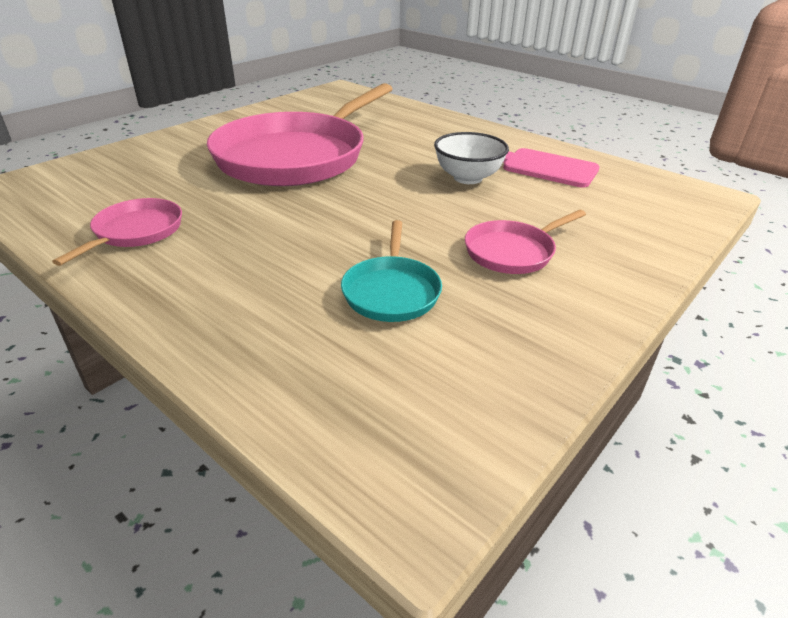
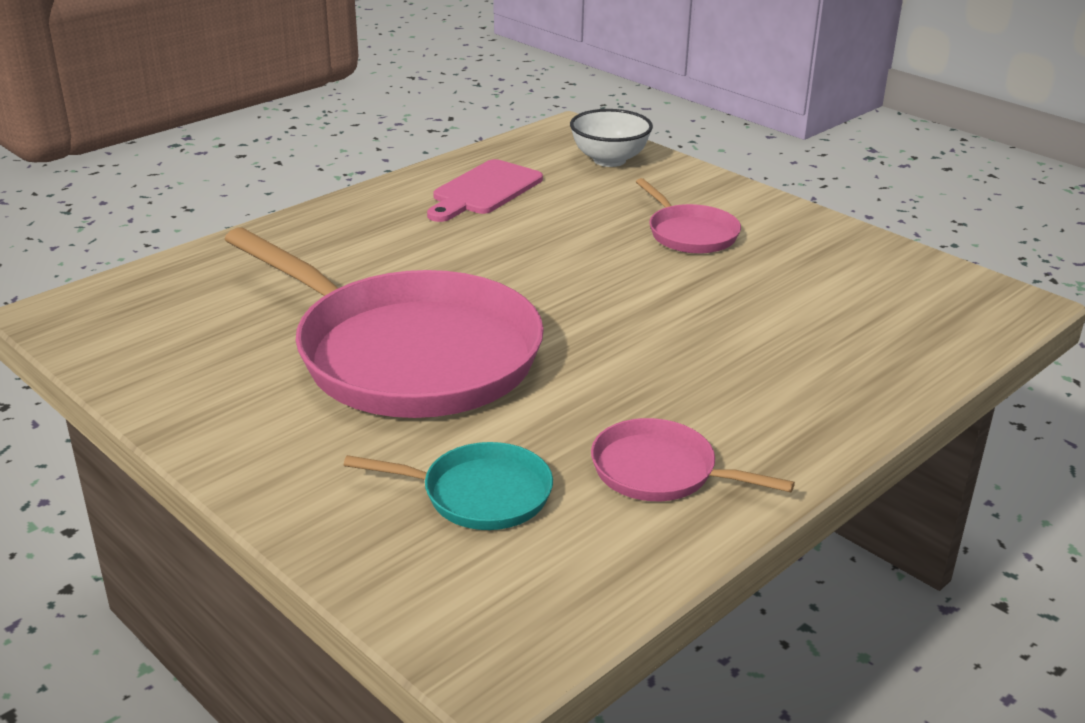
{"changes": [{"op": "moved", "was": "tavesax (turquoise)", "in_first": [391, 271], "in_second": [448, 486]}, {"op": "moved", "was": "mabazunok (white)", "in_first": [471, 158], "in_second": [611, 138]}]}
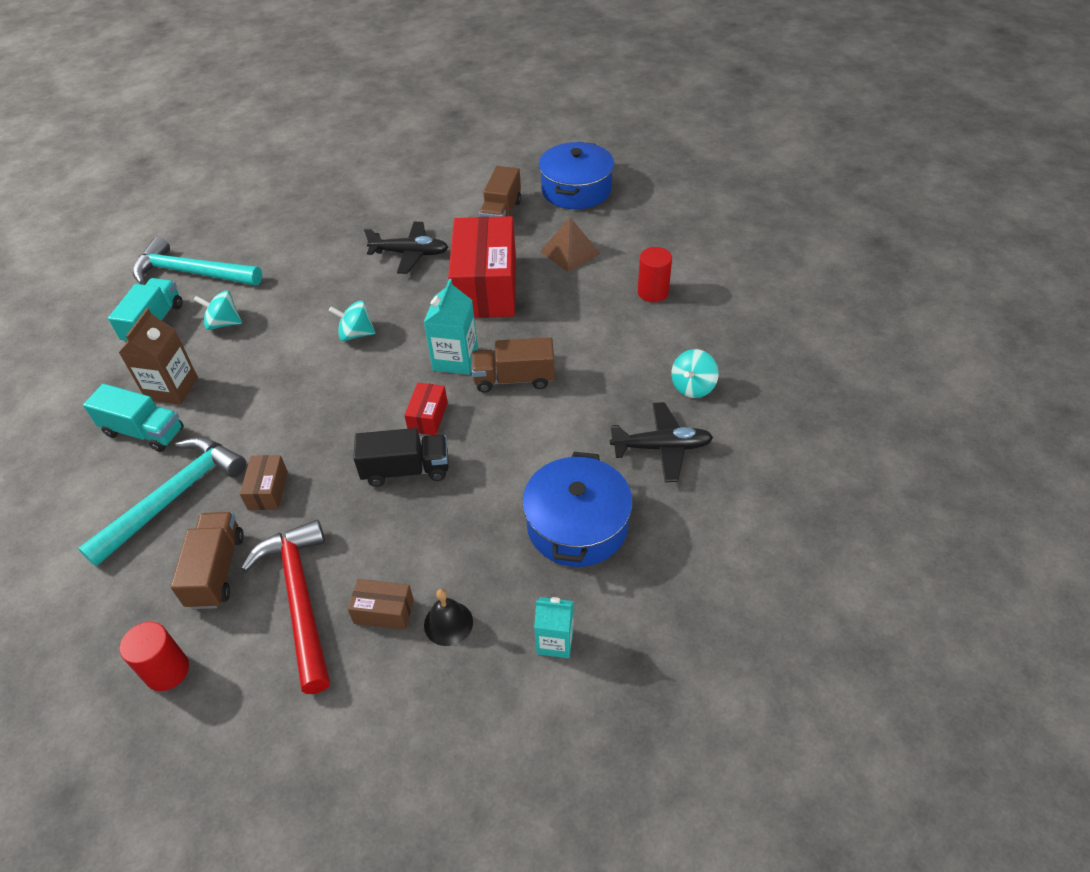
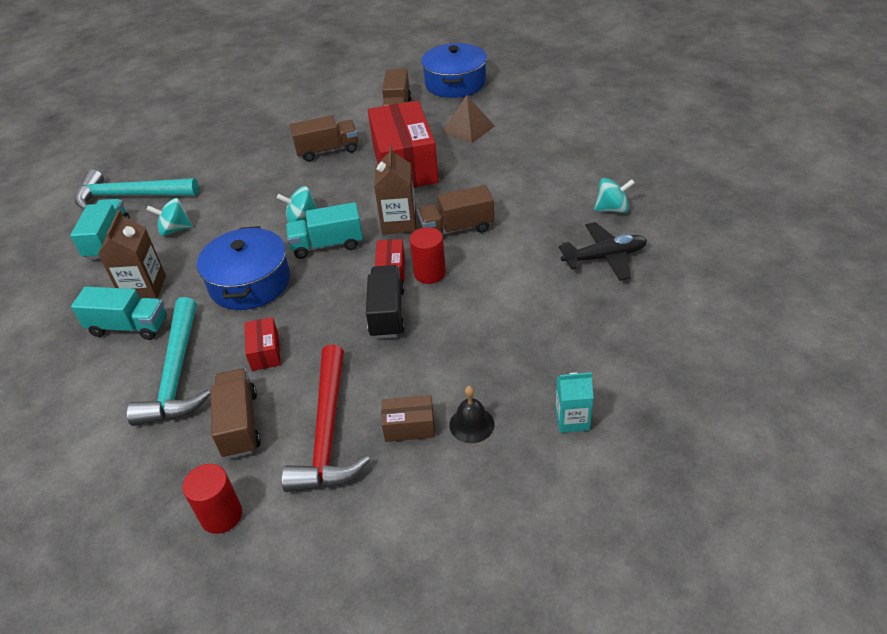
{"changes": [{"op": "turned", "was": "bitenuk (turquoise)", "in_first": [162, 502], "in_second": [169, 361], "clockwise": 150}, {"op": "recoloured", "was": "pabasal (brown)", "now": "pabasal (red)", "in_first": [264, 482], "in_second": [263, 344]}, {"op": "turned", "was": "bitenuk (red)", "in_first": [285, 607], "in_second": [326, 418], "clockwise": -150}, {"op": "turned", "was": "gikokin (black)", "in_first": [400, 457], "in_second": [385, 302], "clockwise": -75}, {"op": "replaced", "was": "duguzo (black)", "now": "gikokin (brown)", "in_first": [406, 248], "in_second": [324, 138]}, {"op": "recoloured", "was": "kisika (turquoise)", "now": "kisika (brown)", "in_first": [451, 327], "in_second": [395, 189]}, {"op": "moved", "was": "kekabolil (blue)", "in_first": [577, 509], "in_second": [243, 268]}, {"op": "moved", "was": "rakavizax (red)", "in_first": [655, 274], "in_second": [428, 255]}, {"op": "turned", "was": "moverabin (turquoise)", "in_first": [695, 373], "in_second": [614, 195], "clockwise": -120}, {"op": "added", "now": "gikokin (turquoise)", "in_second": [324, 230]}]}
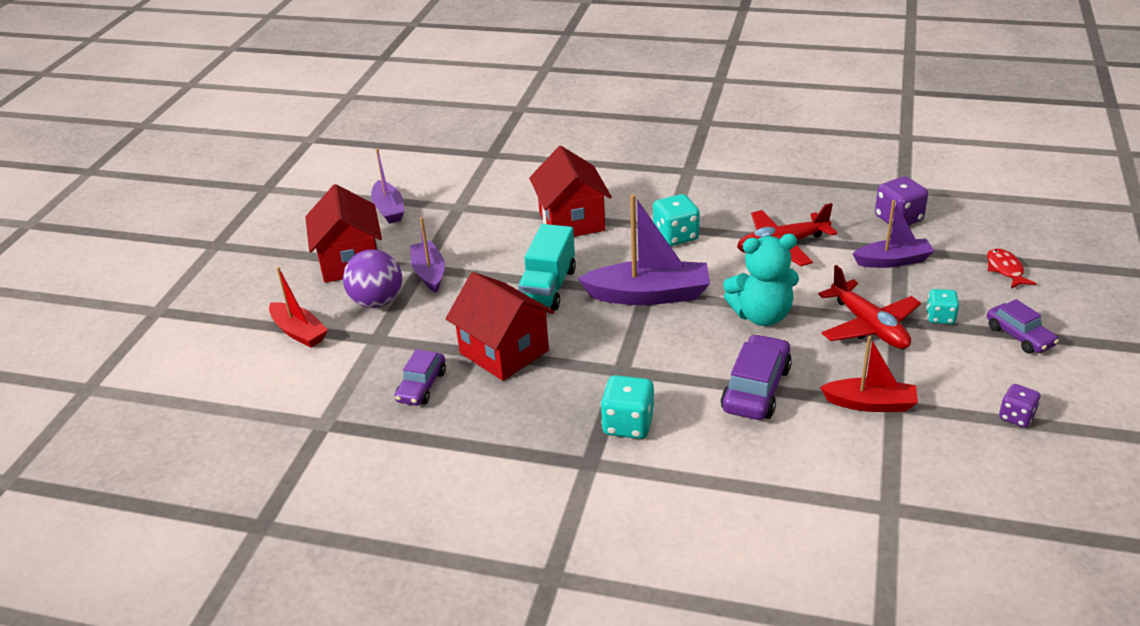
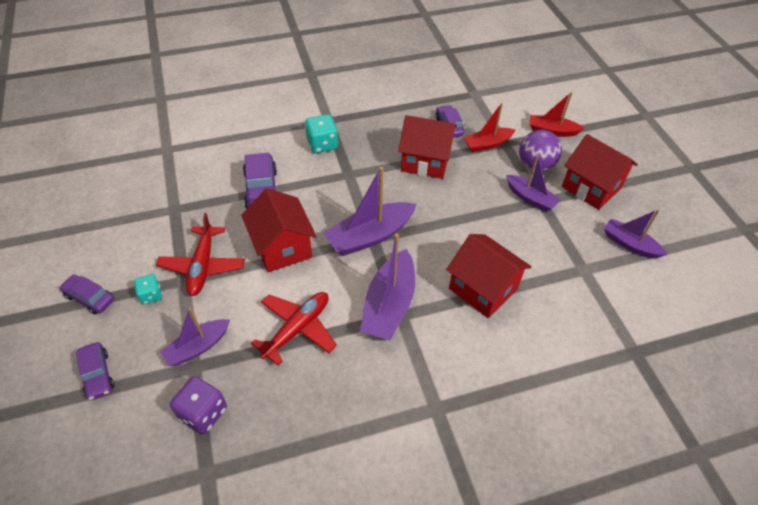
{"changes": [{"op": "removed", "was": "gikokin (turquoise)", "in_first": [547, 267]}, {"op": "replaced", "was": "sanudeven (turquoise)", "now": "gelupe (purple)", "in_first": [676, 220], "in_second": [387, 286]}, {"op": "replaced", "was": "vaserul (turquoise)", "now": "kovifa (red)", "in_first": [761, 280], "in_second": [279, 230]}, {"op": "turned", "was": "duguzo (red)", "in_first": [869, 307], "in_second": [200, 254], "clockwise": -120}, {"op": "moved", "was": "gelupe (red)", "in_first": [869, 374], "in_second": [489, 127]}, {"op": "replaced", "was": "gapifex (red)", "now": "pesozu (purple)", "in_first": [1012, 268], "in_second": [95, 371]}, {"op": "removed", "was": "sanudeven (purple)", "in_first": [1020, 406]}]}
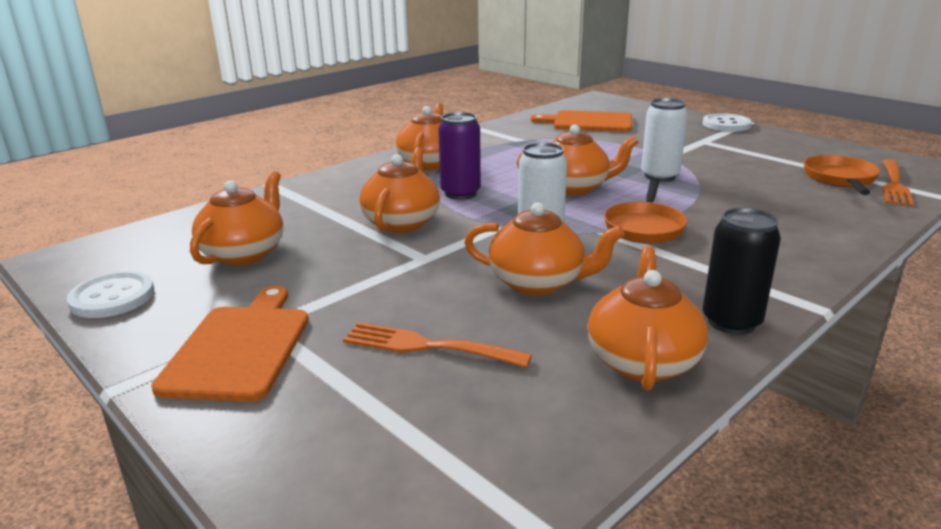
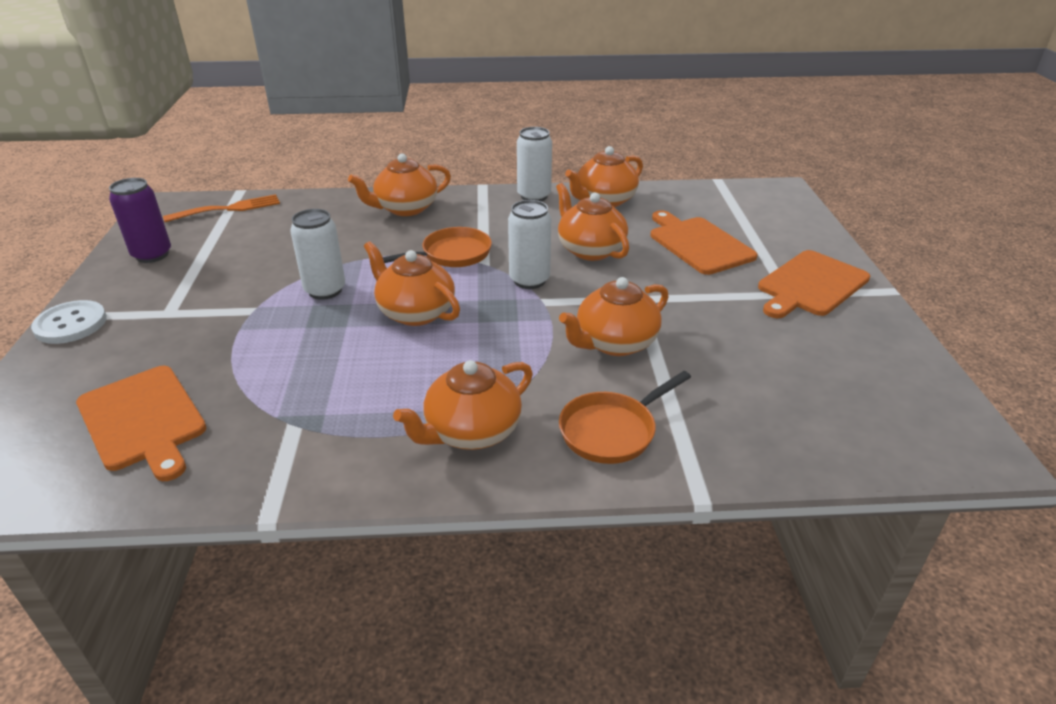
{"changes": [{"op": "removed", "was": "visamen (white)", "in_first": [110, 294]}, {"op": "moved", "was": "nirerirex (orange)", "in_first": [236, 218], "in_second": [399, 184]}, {"op": "replaced", "was": "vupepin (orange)", "now": "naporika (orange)", "in_first": [437, 345], "in_second": [704, 242]}, {"op": "moved", "was": "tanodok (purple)", "in_first": [459, 156], "in_second": [140, 220]}, {"op": "recoloured", "was": "tanodok (black)", "now": "tanodok (white)", "in_first": [742, 271], "in_second": [534, 164]}, {"op": "moved", "was": "tavesax (orange)", "in_first": [842, 175], "in_second": [625, 417]}]}
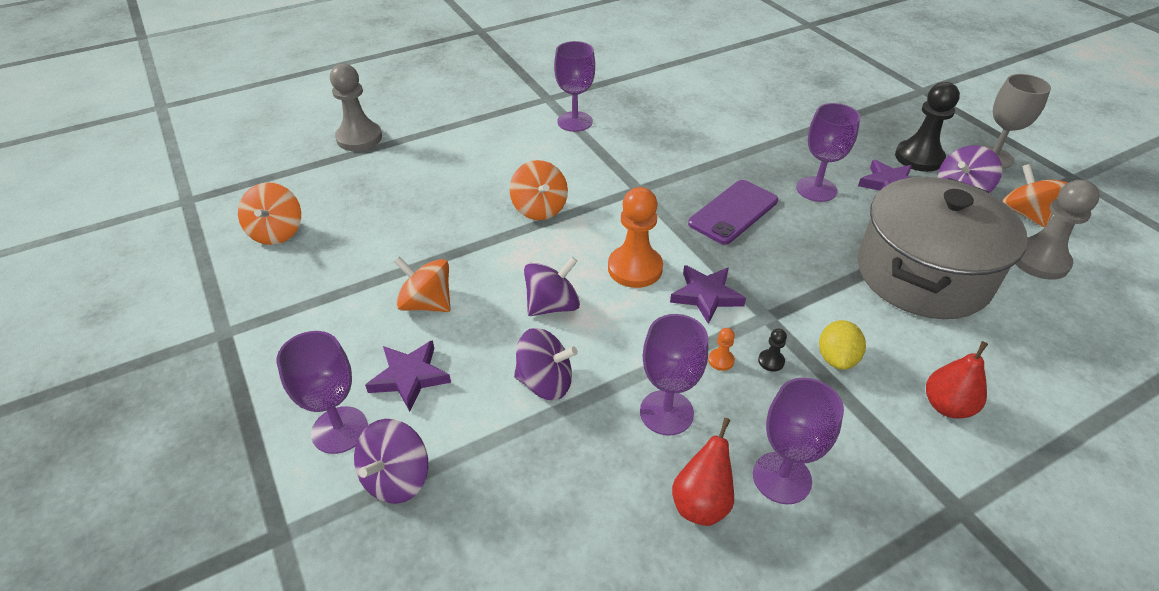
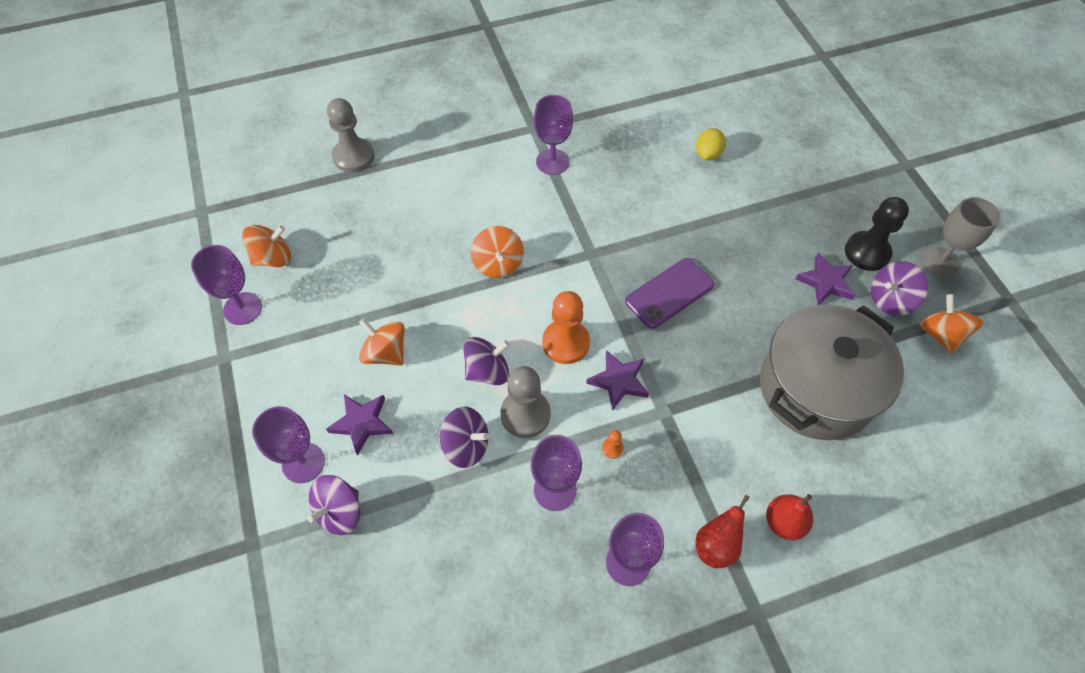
{"changes": [{"op": "turned", "was": "moverabin (orange)", "in_first": [269, 213], "in_second": [266, 246], "clockwise": -120}, {"op": "moved", "was": "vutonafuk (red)", "in_first": [703, 472], "in_second": [722, 531]}, {"op": "removed", "was": "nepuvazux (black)", "in_first": [772, 350]}, {"op": "moved", "was": "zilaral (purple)", "in_first": [828, 152], "in_second": [226, 285]}, {"op": "moved", "was": "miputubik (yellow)", "in_first": [842, 345], "in_second": [711, 144]}, {"op": "moved", "was": "nepuvazux (grey)", "in_first": [1057, 230], "in_second": [525, 402]}]}
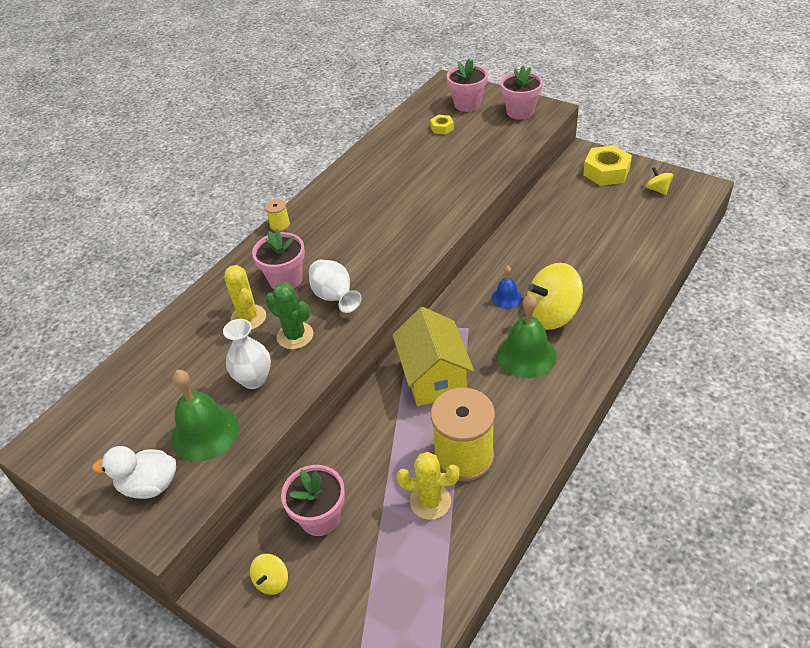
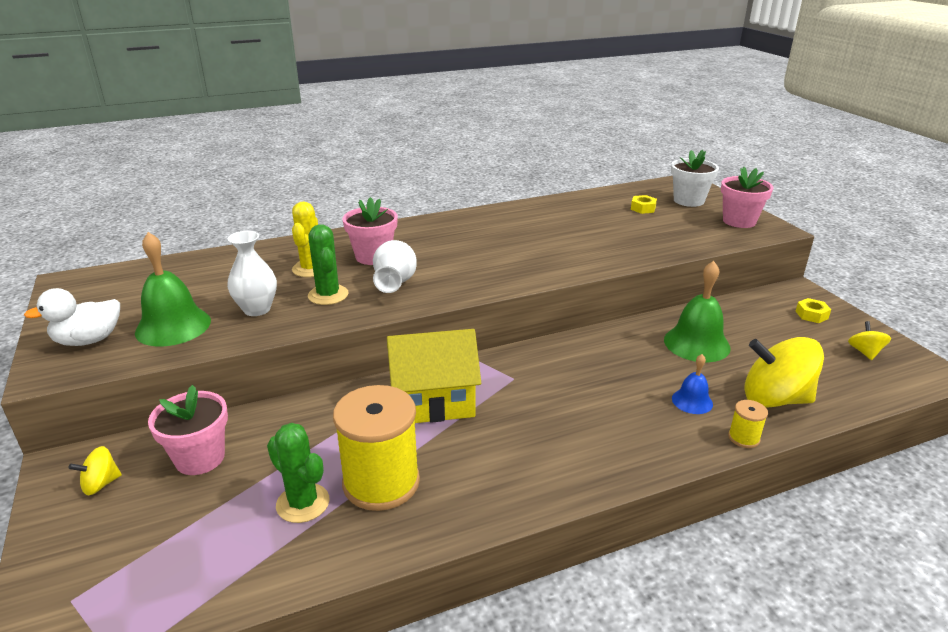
{"changes": [{"op": "turned", "was": "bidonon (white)", "in_first": [134, 472], "in_second": [72, 317], "clockwise": -60}, {"op": "moved", "was": "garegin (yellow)", "in_first": [277, 215], "in_second": [748, 424]}, {"op": "turned", "was": "kovifa (yellow)", "in_first": [433, 356], "in_second": [434, 376], "clockwise": 60}, {"op": "recoloured", "was": "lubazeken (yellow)", "now": "lubazeken (green)", "in_first": [428, 486], "in_second": [298, 473]}, {"op": "recoloured", "was": "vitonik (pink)", "now": "vitonik (white)", "in_first": [467, 85], "in_second": [695, 178]}, {"op": "moved", "was": "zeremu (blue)", "in_first": [507, 287], "in_second": [692, 384]}, {"op": "moved", "was": "zeremu (green)", "in_first": [527, 336], "in_second": [697, 311]}, {"op": "moved", "was": "moverabin (yellow)", "in_first": [555, 296], "in_second": [784, 372]}, {"op": "resized", "was": "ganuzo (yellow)", "in_first": [607, 165], "in_second": [813, 310], "ratio": 0.51}]}
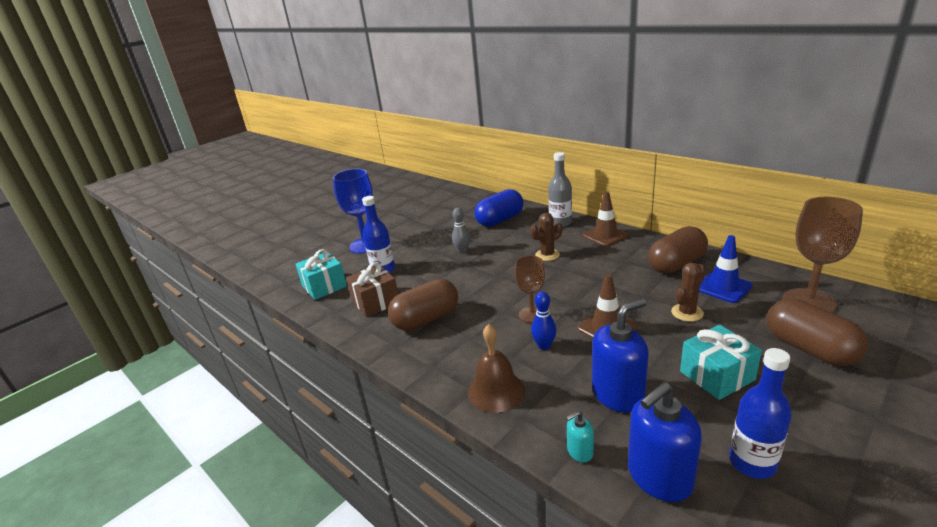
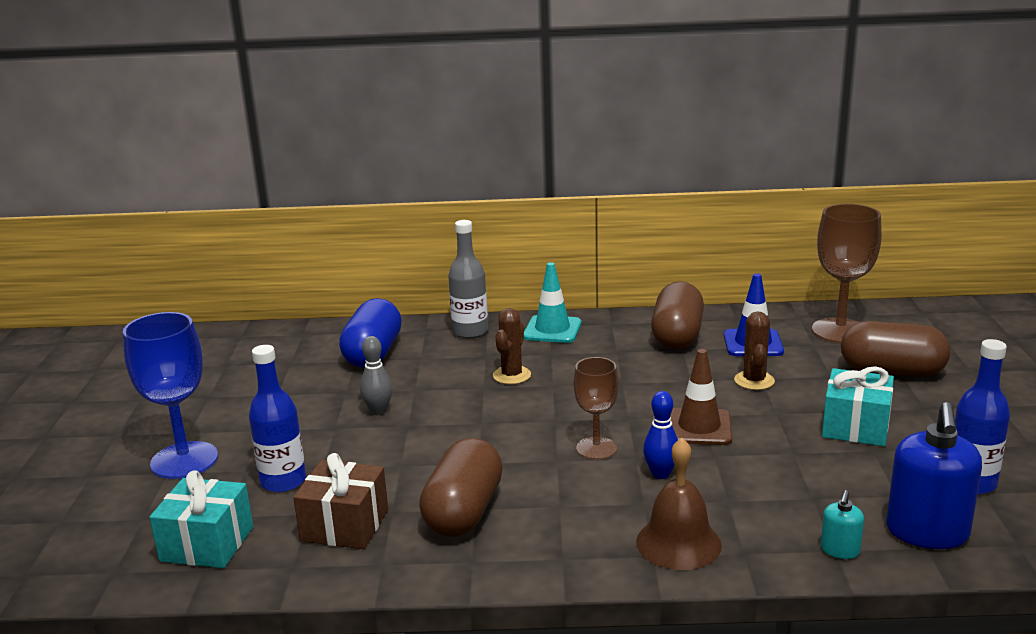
{"changes": [{"op": "recoloured", "was": "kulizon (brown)", "now": "kulizon (turquoise)", "in_first": [606, 219], "in_second": [553, 302]}, {"op": "removed", "was": "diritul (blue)", "in_first": [620, 356]}]}
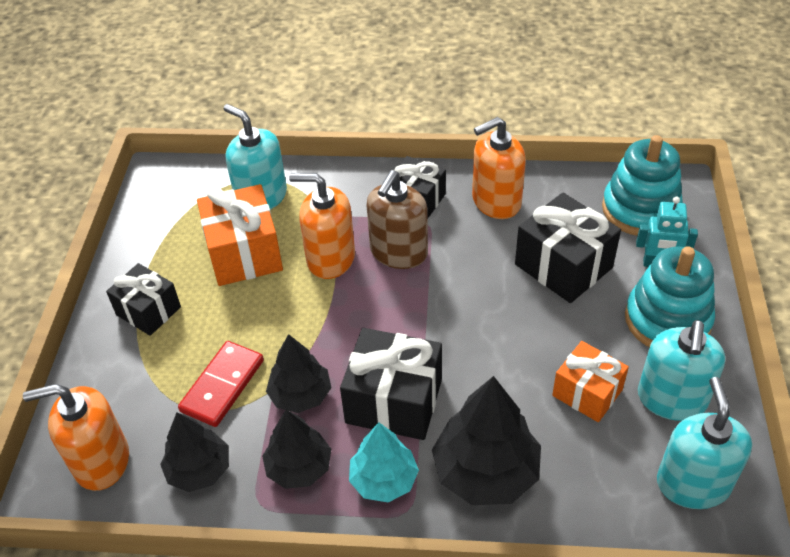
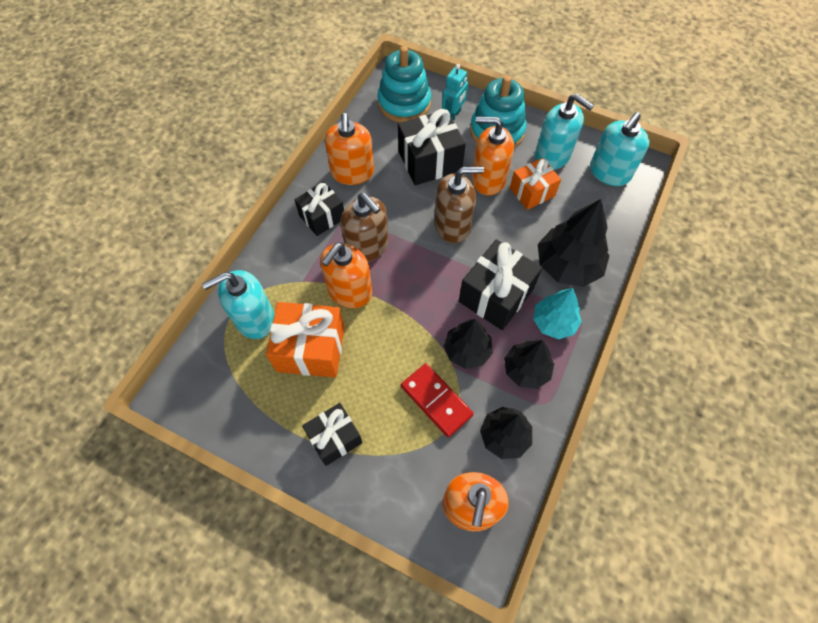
{"changes": [{"op": "turned", "was": "diritul (turquoise)", "in_first": [704, 443], "in_second": [619, 149], "clockwise": -75}, {"op": "added", "now": "diritul (brown)", "in_second": [459, 204]}, {"op": "added", "now": "diritul (orange)", "in_second": [493, 156]}]}
